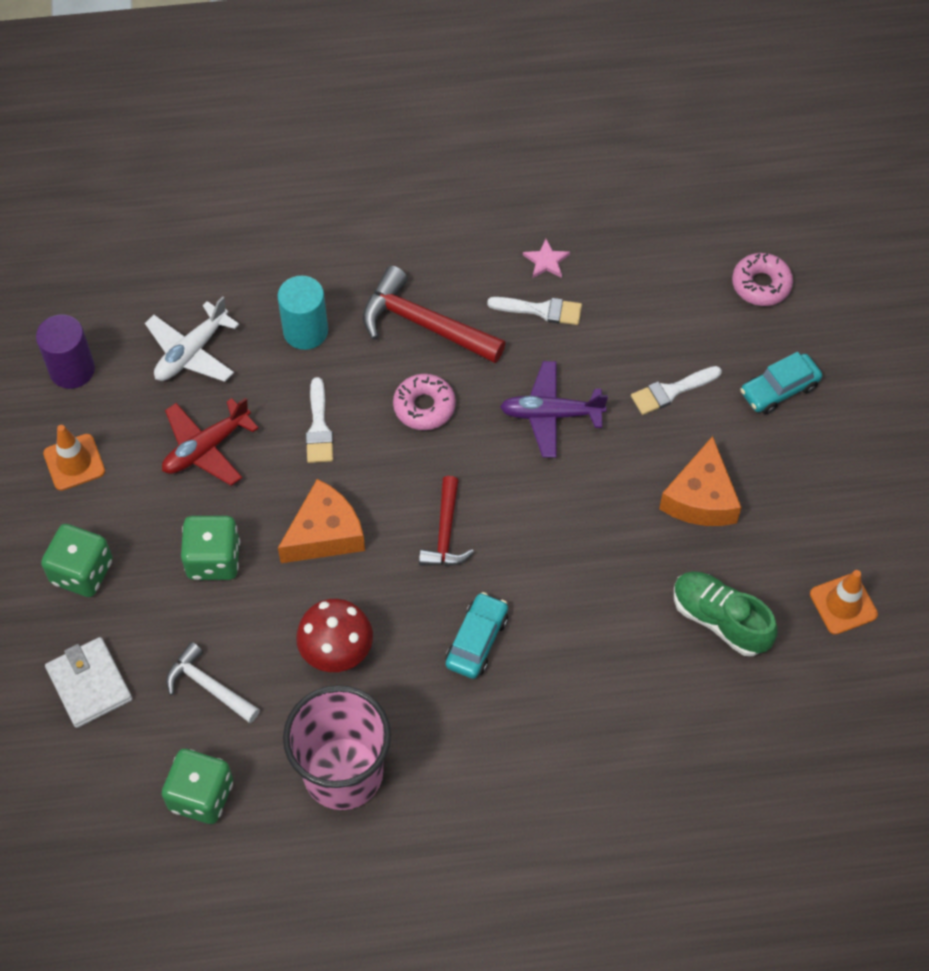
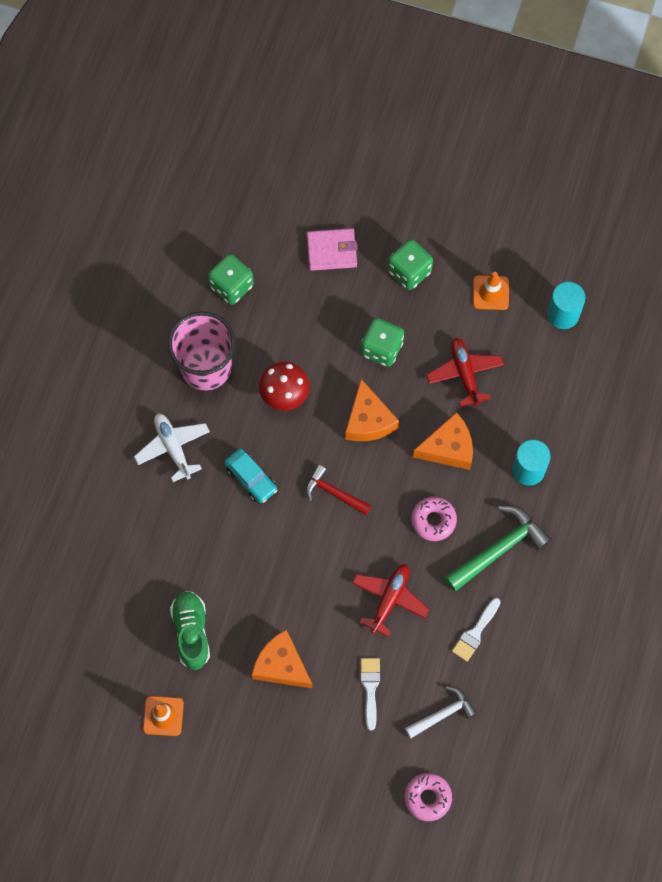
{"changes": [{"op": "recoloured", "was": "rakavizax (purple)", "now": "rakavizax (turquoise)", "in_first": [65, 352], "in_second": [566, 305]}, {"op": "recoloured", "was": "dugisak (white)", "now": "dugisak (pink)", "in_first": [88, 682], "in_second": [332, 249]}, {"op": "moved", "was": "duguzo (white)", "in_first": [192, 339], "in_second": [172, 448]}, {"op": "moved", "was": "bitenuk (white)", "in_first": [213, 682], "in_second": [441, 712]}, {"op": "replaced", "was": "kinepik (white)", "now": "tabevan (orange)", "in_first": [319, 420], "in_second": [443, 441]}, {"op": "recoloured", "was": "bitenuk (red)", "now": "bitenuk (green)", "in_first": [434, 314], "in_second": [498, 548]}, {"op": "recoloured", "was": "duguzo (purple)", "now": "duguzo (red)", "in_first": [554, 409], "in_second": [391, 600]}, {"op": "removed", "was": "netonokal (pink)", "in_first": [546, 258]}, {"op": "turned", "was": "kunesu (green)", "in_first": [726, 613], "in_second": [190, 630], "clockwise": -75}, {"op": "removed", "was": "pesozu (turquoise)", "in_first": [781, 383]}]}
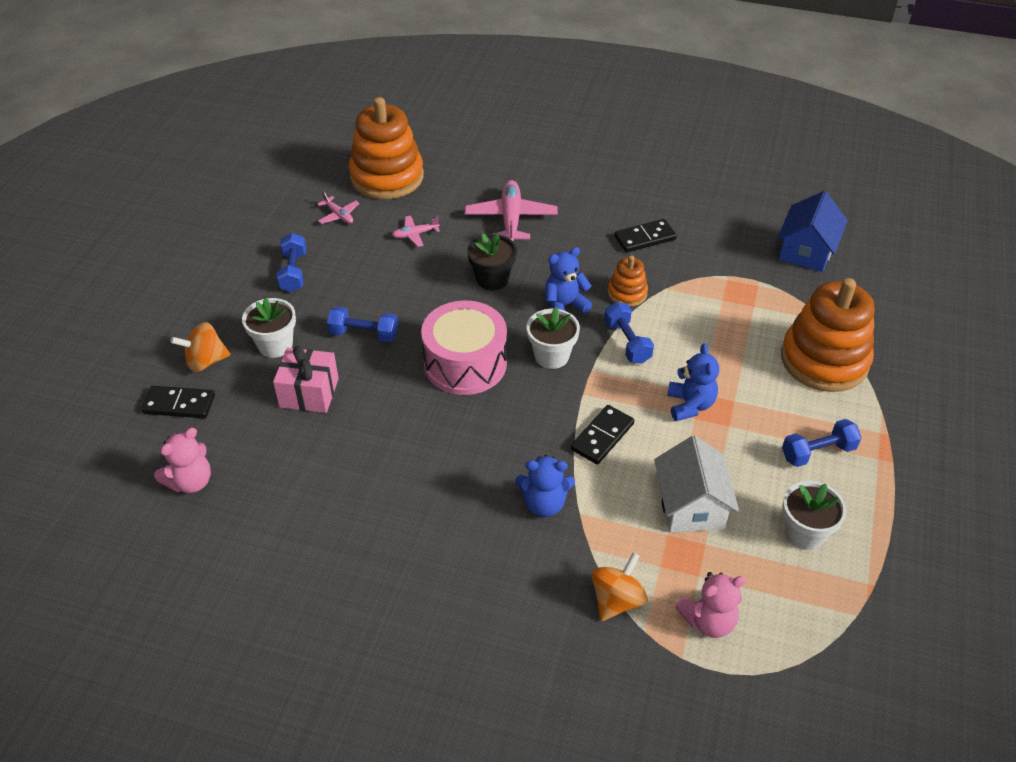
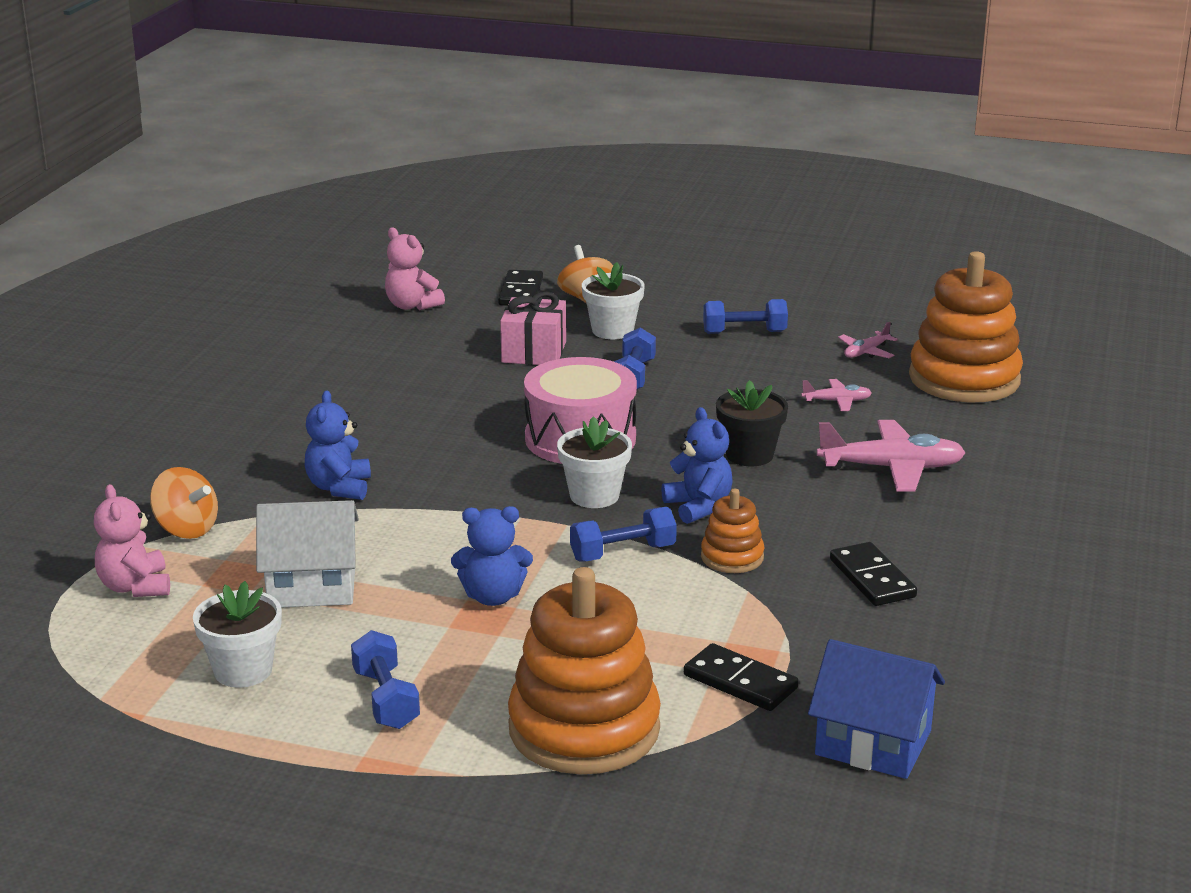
{"changes": [{"op": "turned", "was": "duguzo (pink)", "in_first": [416, 231], "in_second": [836, 395], "clockwise": 105}, {"op": "moved", "was": "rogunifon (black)", "in_first": [602, 434], "in_second": [741, 677]}]}
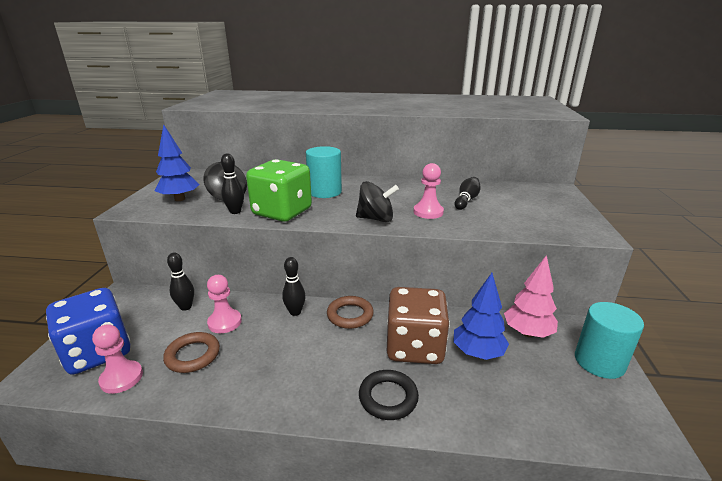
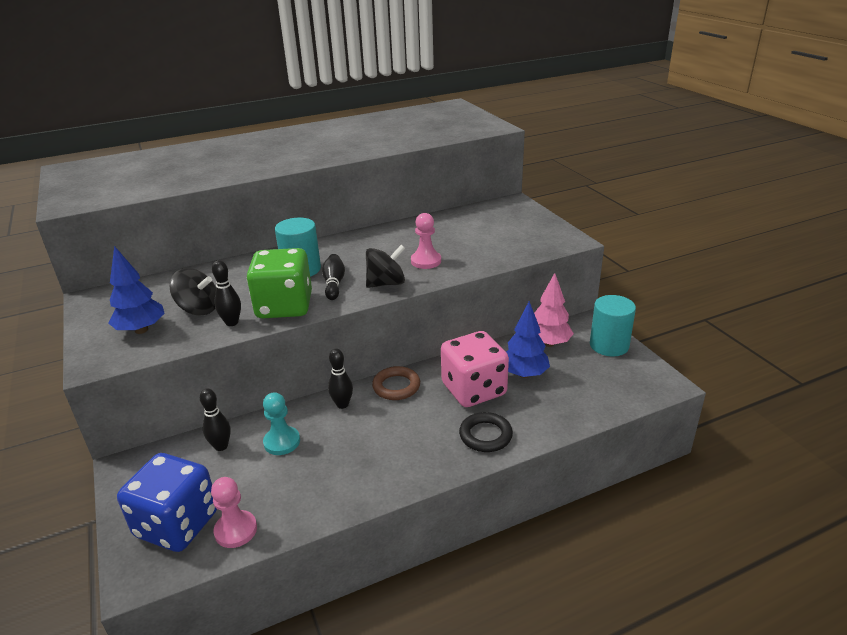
{"changes": [{"op": "removed", "was": "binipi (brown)", "in_first": [191, 352]}, {"op": "recoloured", "was": "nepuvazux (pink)", "now": "nepuvazux (turquoise)", "in_first": [224, 304], "in_second": [281, 423]}, {"op": "recoloured", "was": "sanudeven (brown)", "now": "sanudeven (pink)", "in_first": [418, 325], "in_second": [475, 369]}, {"op": "moved", "was": "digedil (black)", "in_first": [468, 193], "in_second": [333, 277]}]}
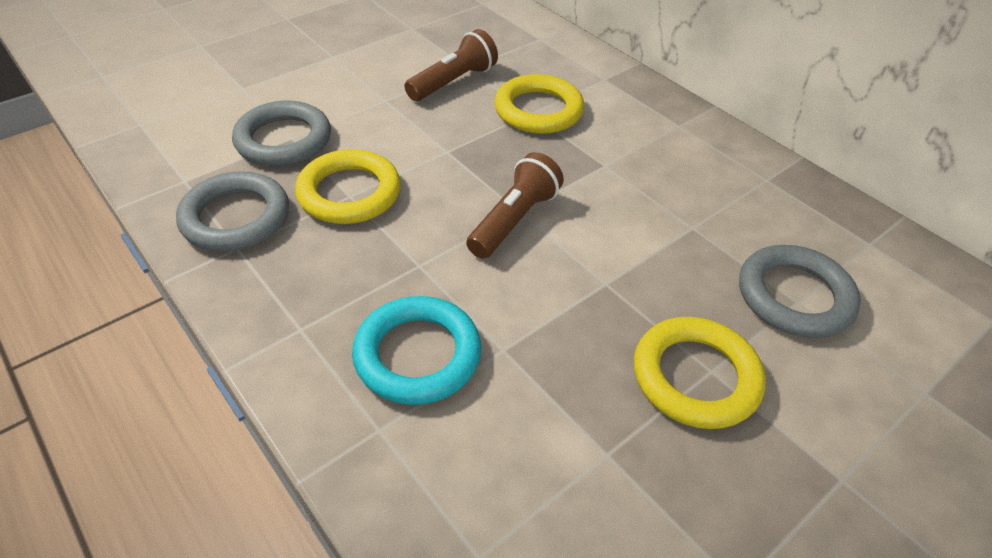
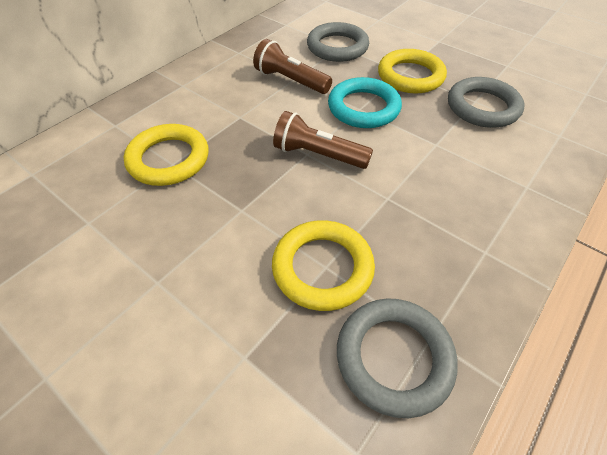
{"changes": [{"op": "moved", "was": "binipi (grey)", "in_first": [281, 133], "in_second": [486, 102]}, {"op": "moved", "was": "binipi (turquoise)", "in_first": [416, 350], "in_second": [365, 102]}, {"op": "moved", "was": "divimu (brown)", "in_first": [451, 65], "in_second": [292, 66]}]}
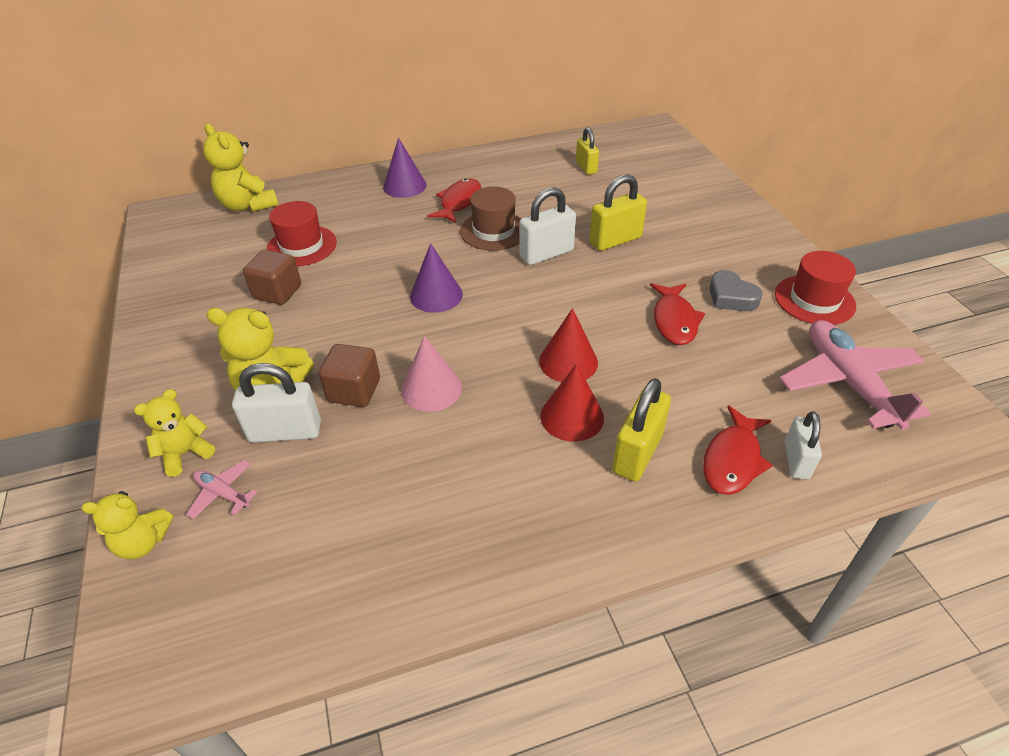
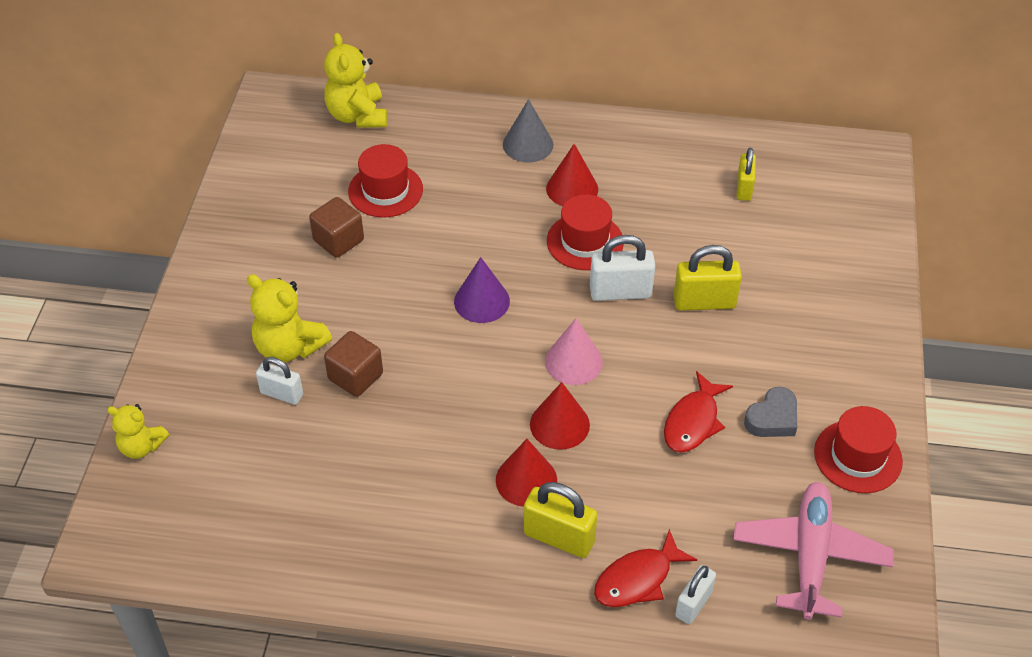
{"changes": [{"op": "removed", "was": "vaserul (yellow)", "in_first": [174, 433]}, {"op": "removed", "was": "duguzo (pink)", "in_first": [222, 489]}, {"op": "resized", "was": "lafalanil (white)", "in_first": [276, 403], "in_second": [279, 381], "ratio": 0.66}, {"op": "recoloured", "was": "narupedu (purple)", "now": "narupedu (grey)", "in_first": [405, 168], "in_second": [528, 131]}, {"op": "moved", "was": "narupedu (pink)", "in_first": [431, 374], "in_second": [574, 351]}, {"op": "replaced", "was": "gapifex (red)", "now": "narupedu (red)", "in_first": [454, 201], "in_second": [572, 175]}, {"op": "recoloured", "was": "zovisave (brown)", "now": "zovisave (red)", "in_first": [490, 219], "in_second": [585, 232]}, {"op": "turned", "was": "lafalanil (yellow)", "in_first": [641, 430], "in_second": [560, 520], "clockwise": 60}, {"op": "turned", "was": "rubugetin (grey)", "in_first": [736, 290], "in_second": [770, 412], "clockwise": -120}]}
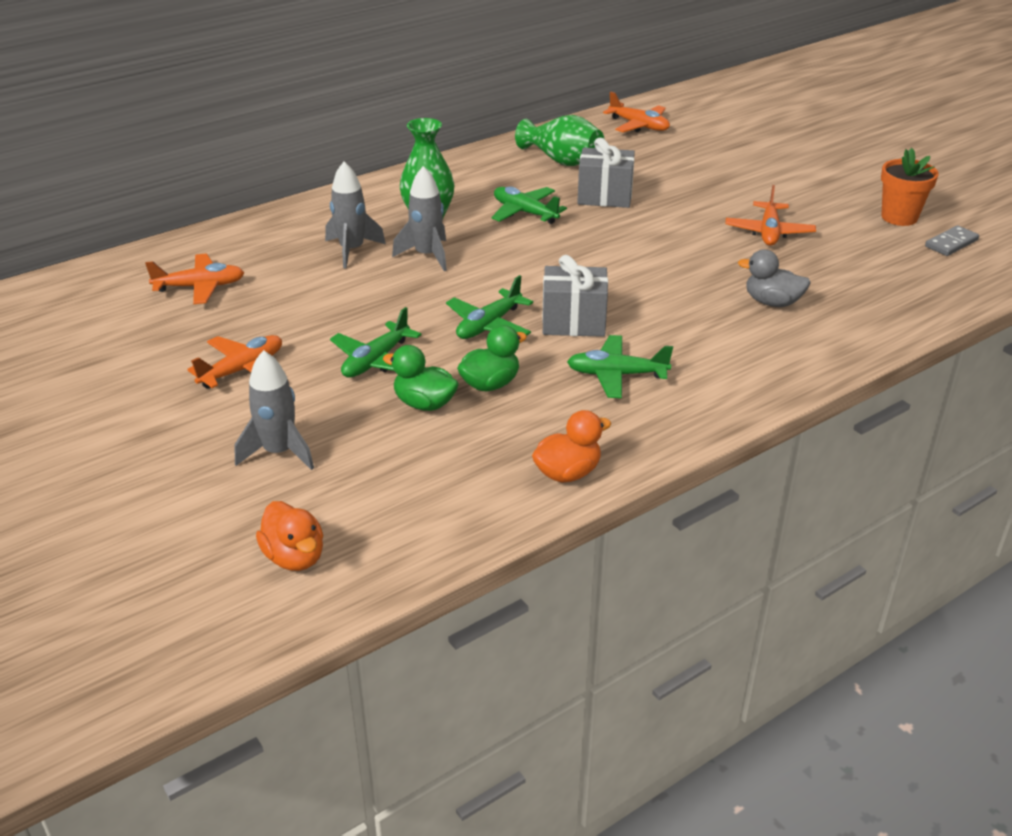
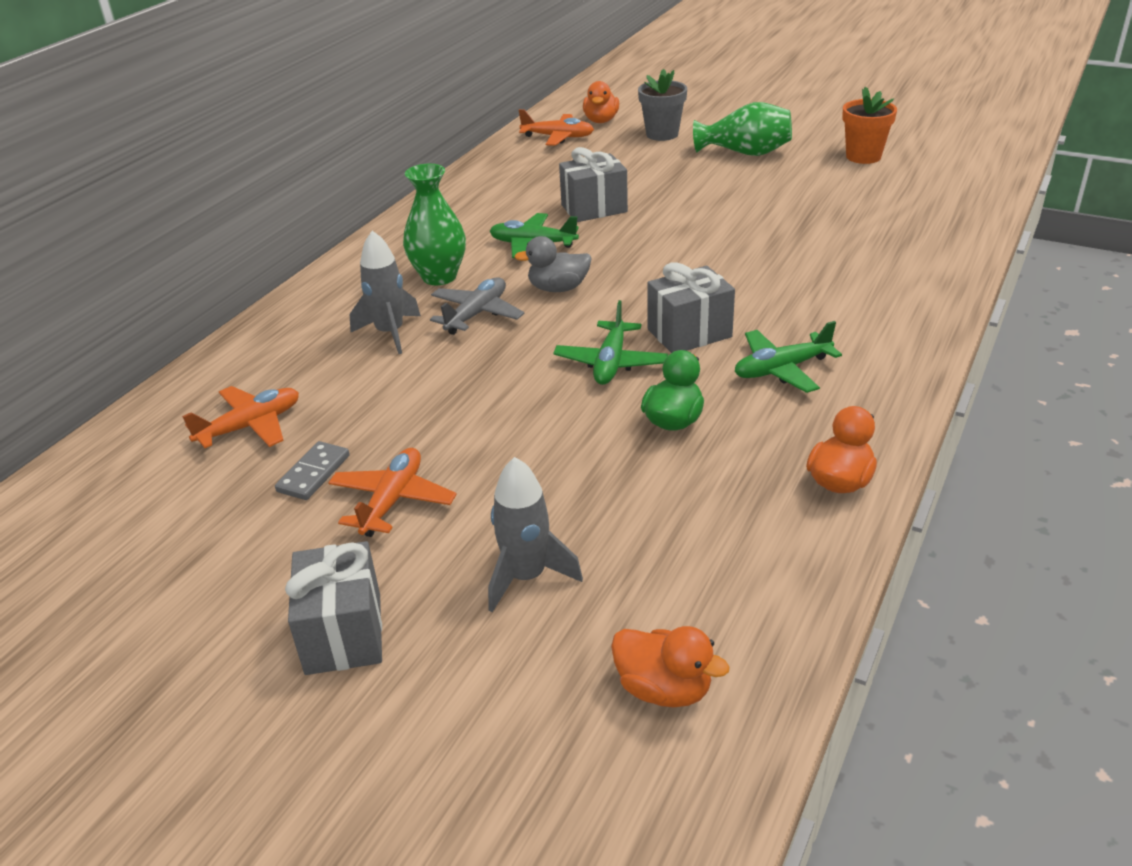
{"changes": [{"op": "removed", "was": "duguzo (green)", "in_first": [375, 342]}, {"op": "removed", "was": "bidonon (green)", "in_first": [421, 378]}, {"op": "replaced", "was": "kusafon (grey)", "now": "duguzo (grey)", "in_first": [419, 218], "in_second": [477, 306]}, {"op": "moved", "was": "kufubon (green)", "in_first": [560, 140], "in_second": [742, 129]}, {"op": "removed", "was": "duguzo (orange)", "in_first": [770, 215]}, {"op": "moved", "was": "bidonon (grey)", "in_first": [774, 278], "in_second": [553, 264]}, {"op": "moved", "was": "rogunifon (grey)", "in_first": [952, 240], "in_second": [312, 470]}, {"op": "added", "now": "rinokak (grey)", "in_second": [333, 608]}, {"op": "added", "now": "bidonon (orange)", "in_second": [601, 102]}, {"op": "added", "now": "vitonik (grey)", "in_second": [662, 105]}]}
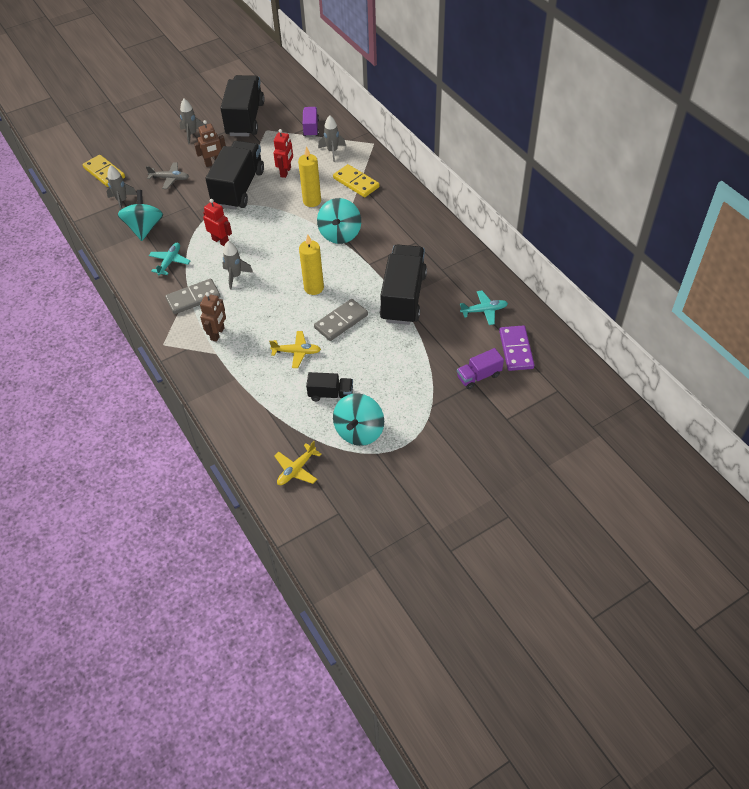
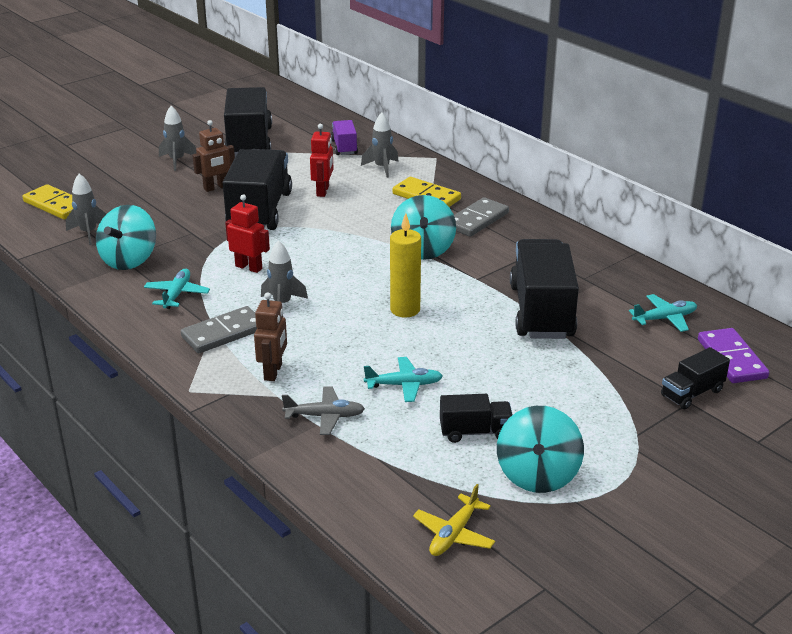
{"changes": [{"op": "turned", "was": "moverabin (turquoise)", "in_first": [140, 215], "in_second": [126, 237], "clockwise": -150}, {"op": "moved", "was": "duguzo (grey)", "in_first": [167, 175], "in_second": [323, 410]}, {"op": "recoloured", "was": "duguzo (yellow)", "now": "duguzo (turquoise)", "in_first": [295, 349], "in_second": [403, 379]}, {"op": "removed", "was": "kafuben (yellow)", "in_first": [309, 176]}, {"op": "moved", "was": "rogunifon (grey)", "in_first": [341, 320], "in_second": [481, 217]}, {"op": "recoloured", "was": "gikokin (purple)", "now": "gikokin (black)", "in_first": [480, 368], "in_second": [695, 378]}]}
